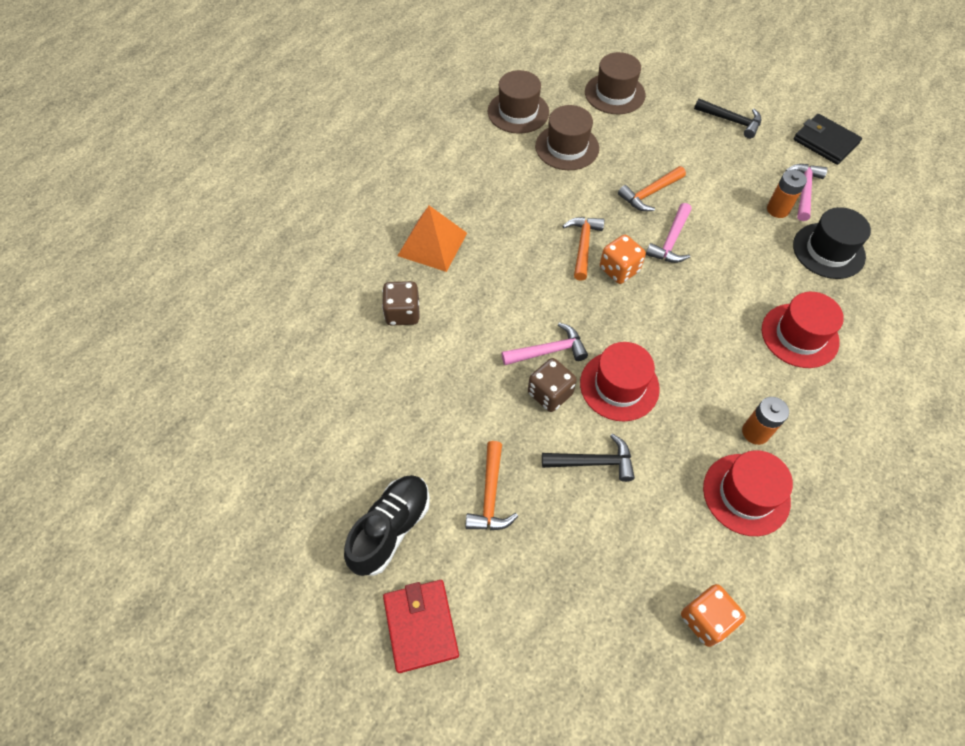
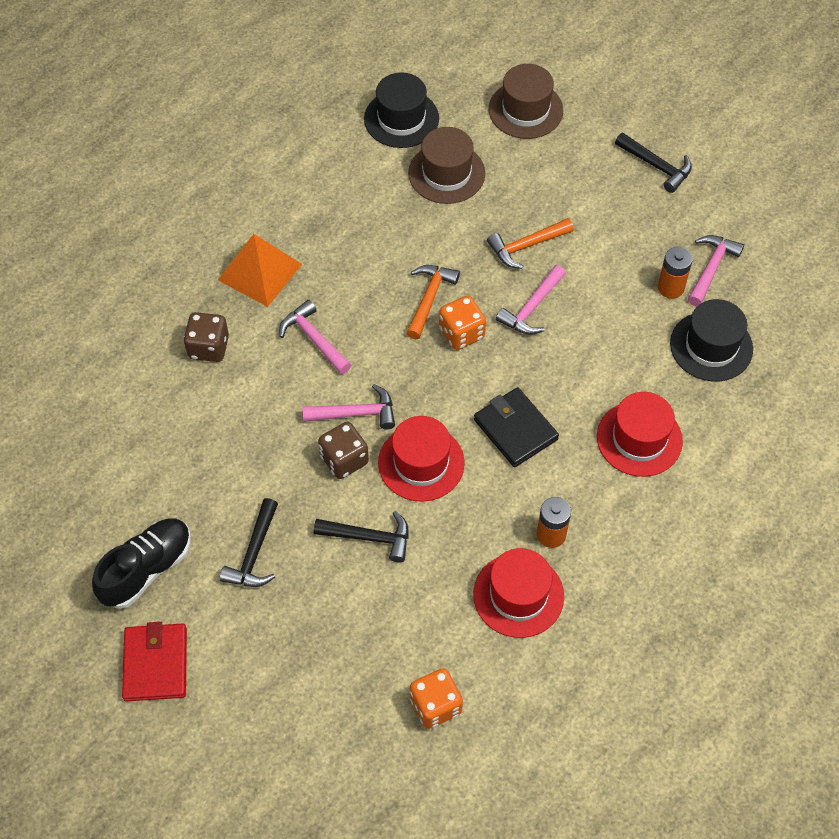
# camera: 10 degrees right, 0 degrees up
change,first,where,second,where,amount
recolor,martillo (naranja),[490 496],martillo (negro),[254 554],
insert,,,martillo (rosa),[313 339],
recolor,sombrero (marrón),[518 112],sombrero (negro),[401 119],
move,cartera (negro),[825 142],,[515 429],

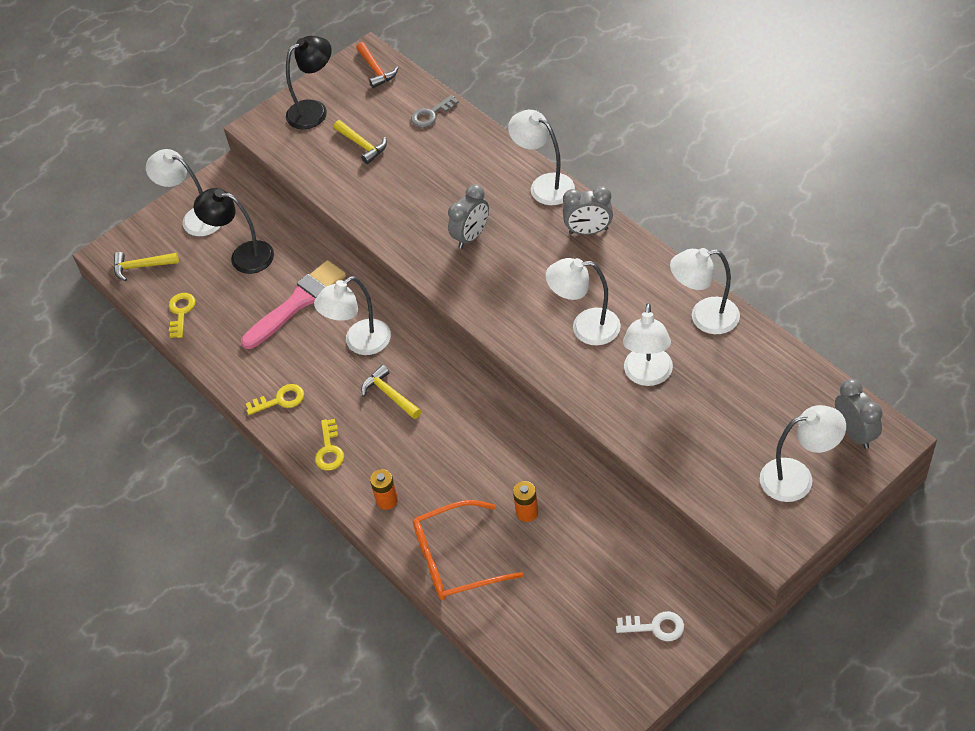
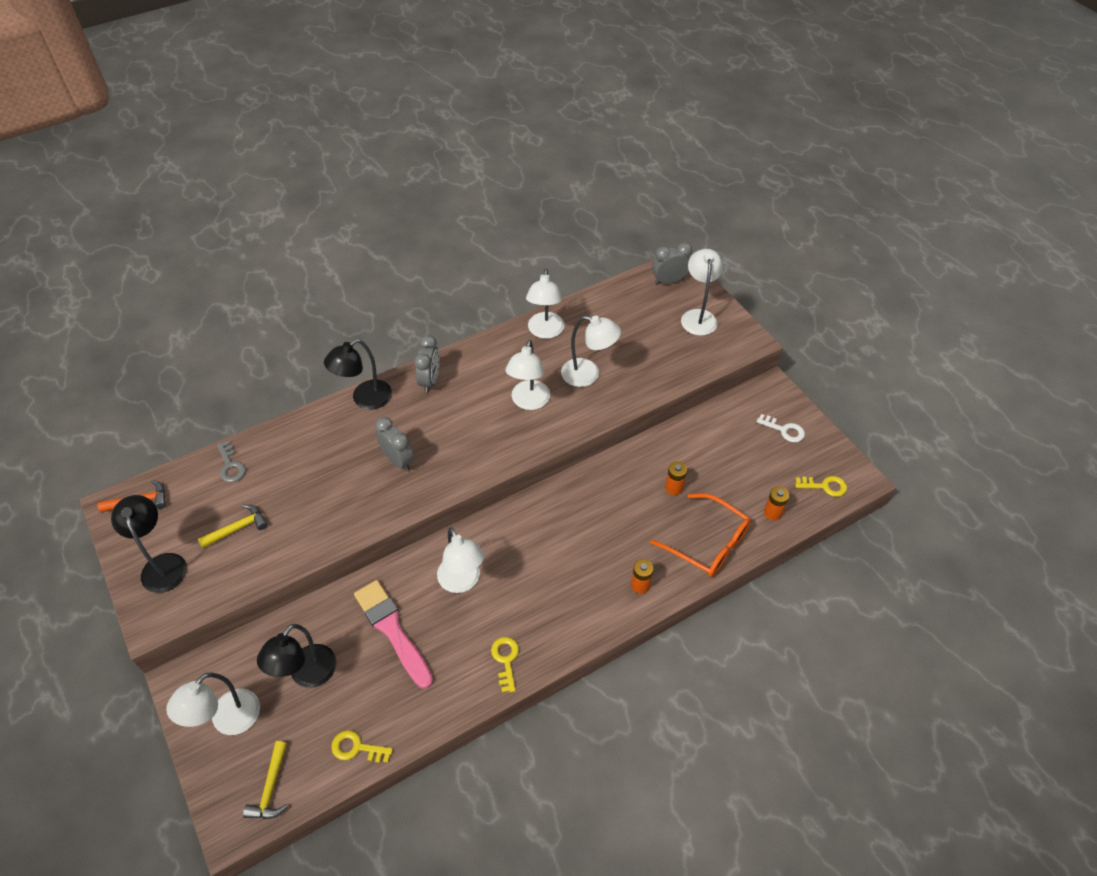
# camera: 85 degrees left, 0 degrees up
change,first,where,second,where,amount
recolor,lámpara (blanco),[544 185],lámpara (negro),[365 399],
rotate,gafas (naranja),[456 559],,[707 543],45 degrees counterclockwise
rotate,llave (blanco),[656 627],,[784 430],105 degrees clockwise
insert,,,pila (naranja),[772 513],
move,llave (amarillo),[329 450],,[825 486],
delete,martillo (amarillo),[390 395],,,

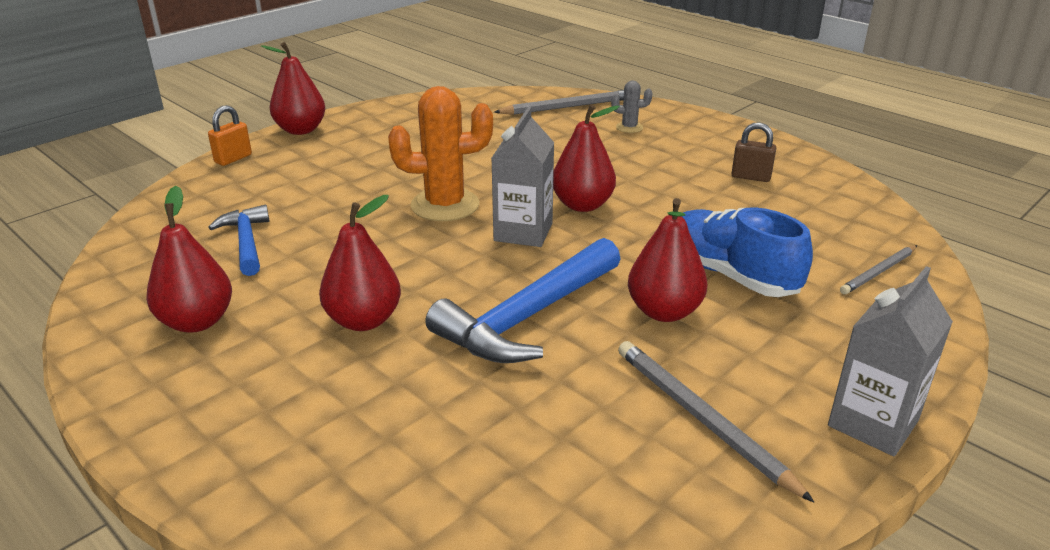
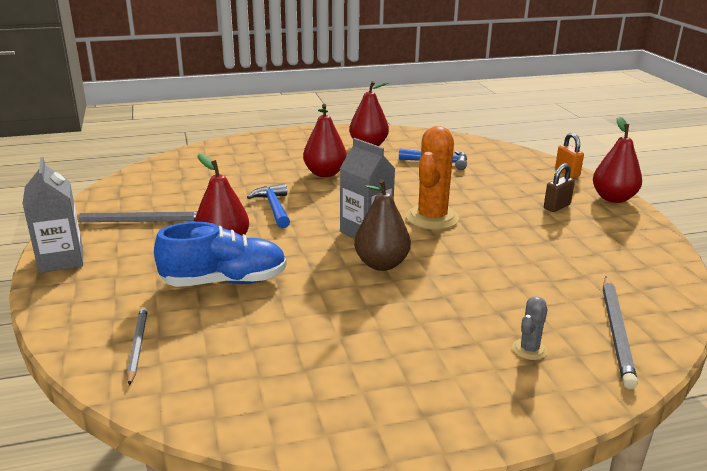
# camera: 120 degrees right, 5 degrees down
change,first,where,second,where,amount
resize,martillo (azul),[528 317],,[274 208],x0.58
recolor,pera (rojo),[582 205],pera (marrón),[381 264],
move,candado (marrón),[751 177],,[557 207],

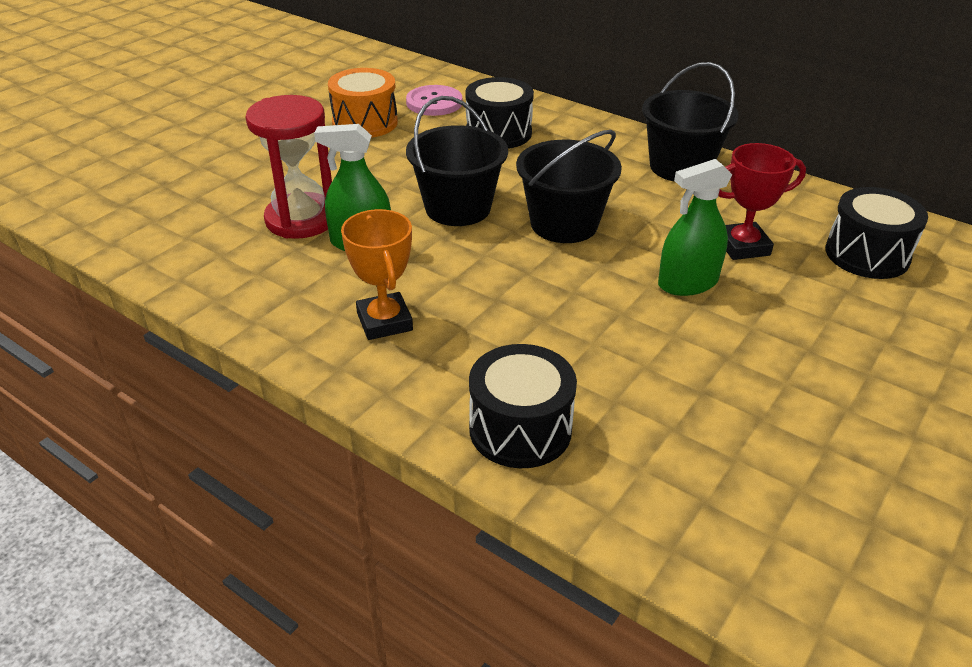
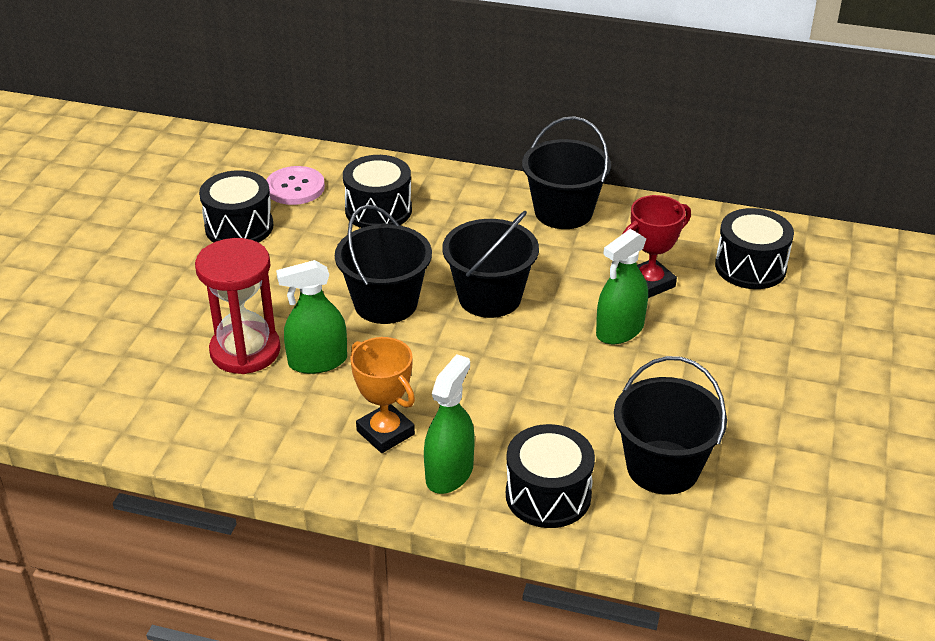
# camera: 20 degrees left, 0 degrees up
change,first,where,second,where,amount
recolor,tambor (naranja),[365 122],tambor (negro),[239 227],
insert,,,pulverizador (verde),[449 473],
insert,,,balde (negro),[663 467],

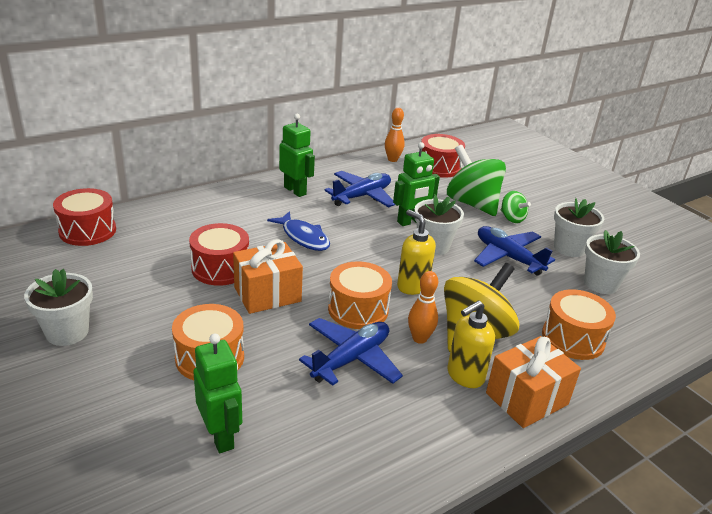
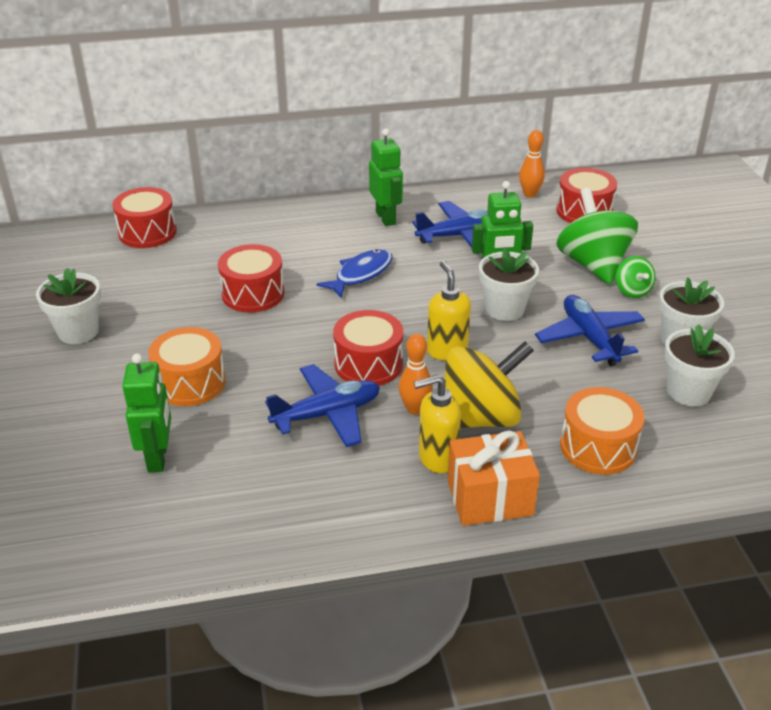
# camera: 25 degrees right, 5 degrees up
change,first,where,second,where,amount
rotate,pez (azul),[303 237],,[361 274],120 degrees counterclockwise
recolor,tambor (naranja),[358 309],tambor (rojo),[368 364],
delete,regalo (naranja),[267 294],,,

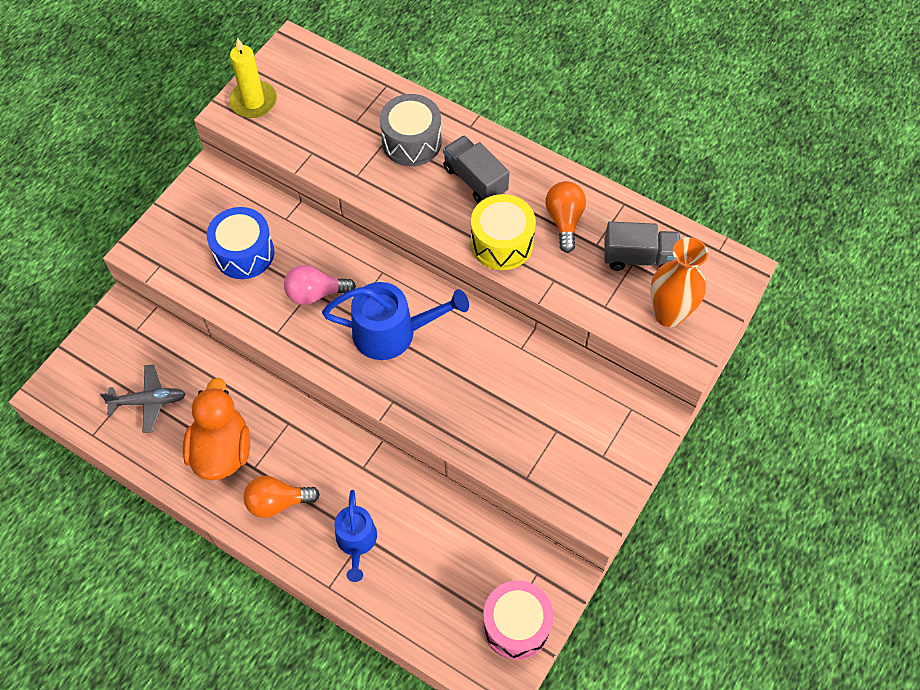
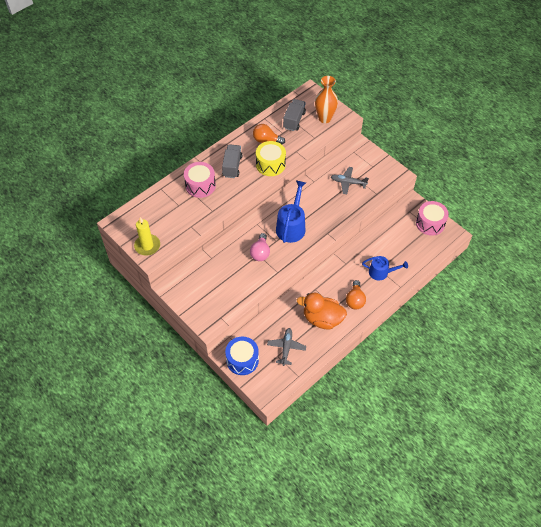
# camera: 75 degrees left, 5 degrees down
change,first,where,second,where,amount
recolor,tambor (gris),[411 142],tambor (rosa),[200 185],
rotate,camión (gris),[475 180],,[232 166],120 degrees clockwise
move,tambor (azul),[244 253],,[242 360],
insert,,,avión (gris),[348 182],

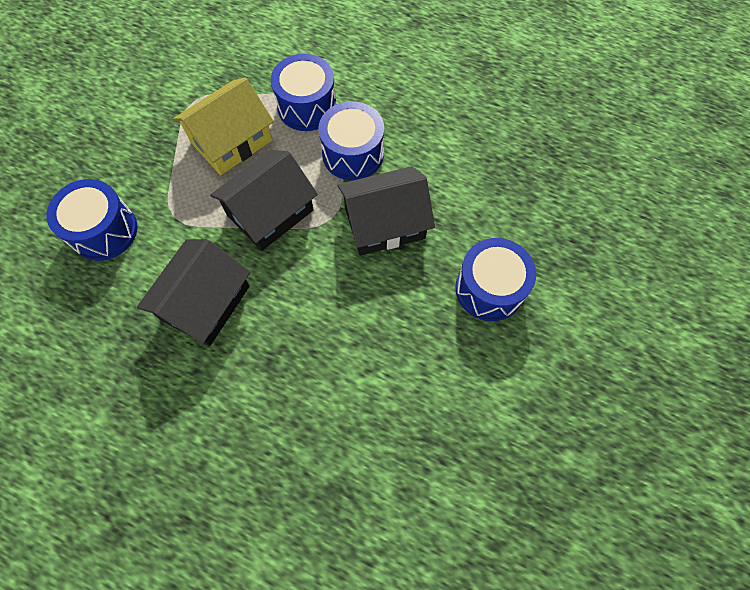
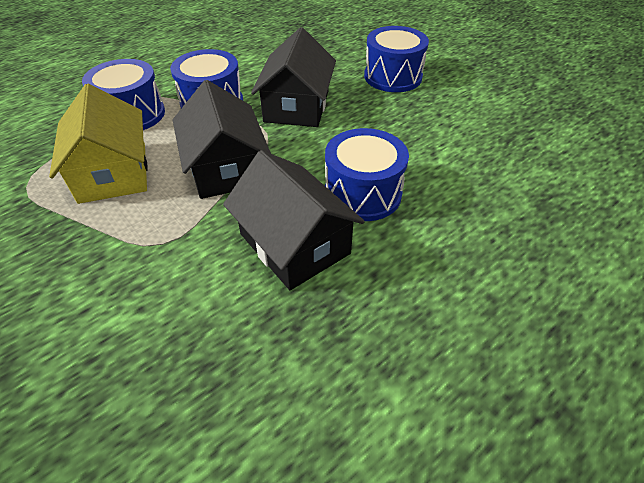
# camera: 65 degrees left, 20 degrees down
change,first,where,second,where,amount
move,tambor (azul),[104 231],,[363 193],

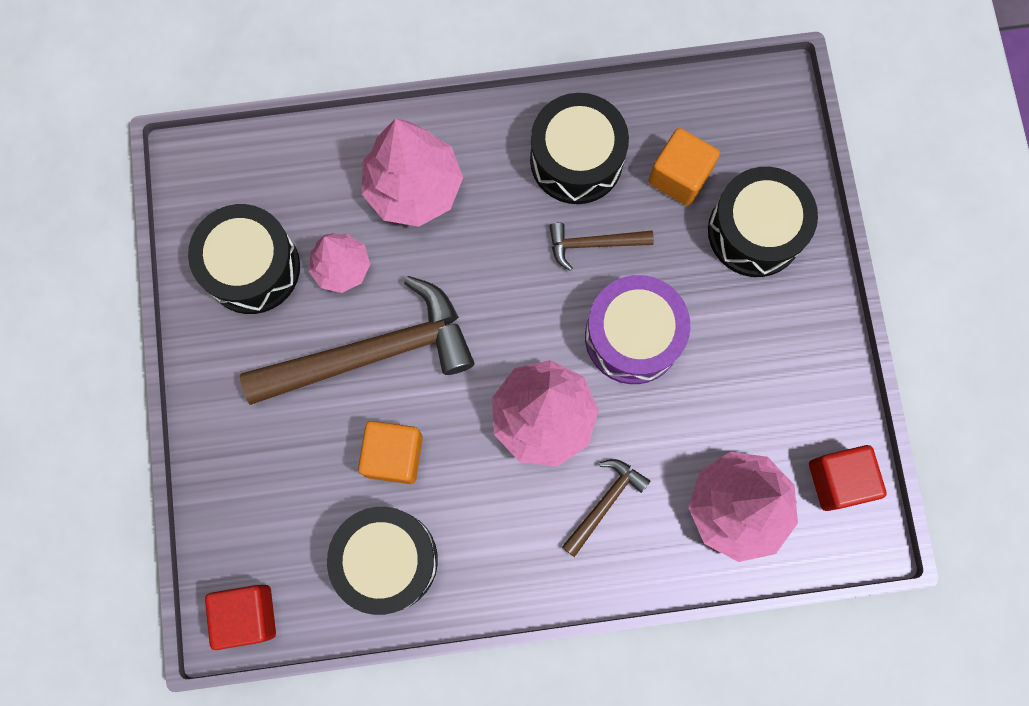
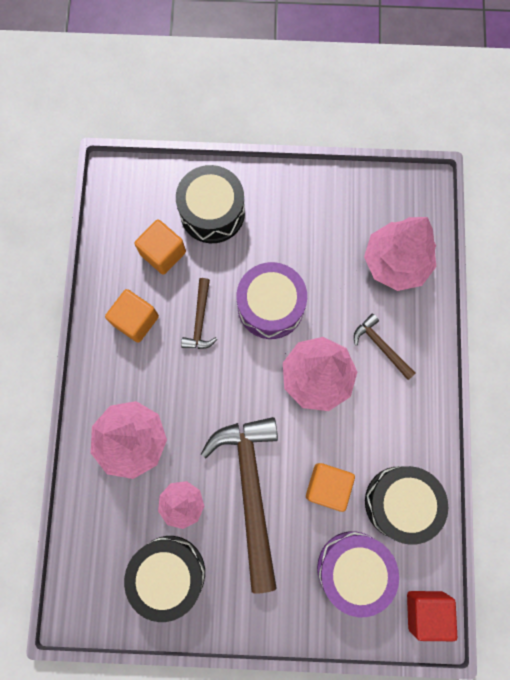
# camera: 80 degrees left, 0 degrees up
change,first,where,second,where,amount
replace,tambor (negro),[576 160],cubo (naranja),[135 320],
insert,,,tambor (morado),[353 569],
delete,cubo (rojo),[838 480],,,

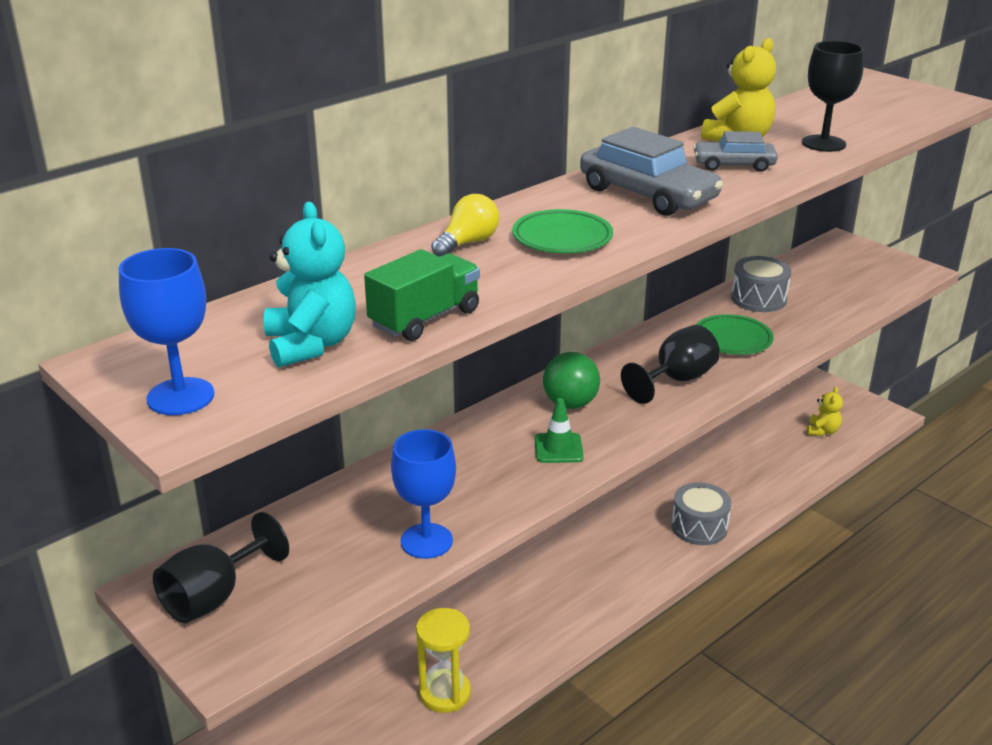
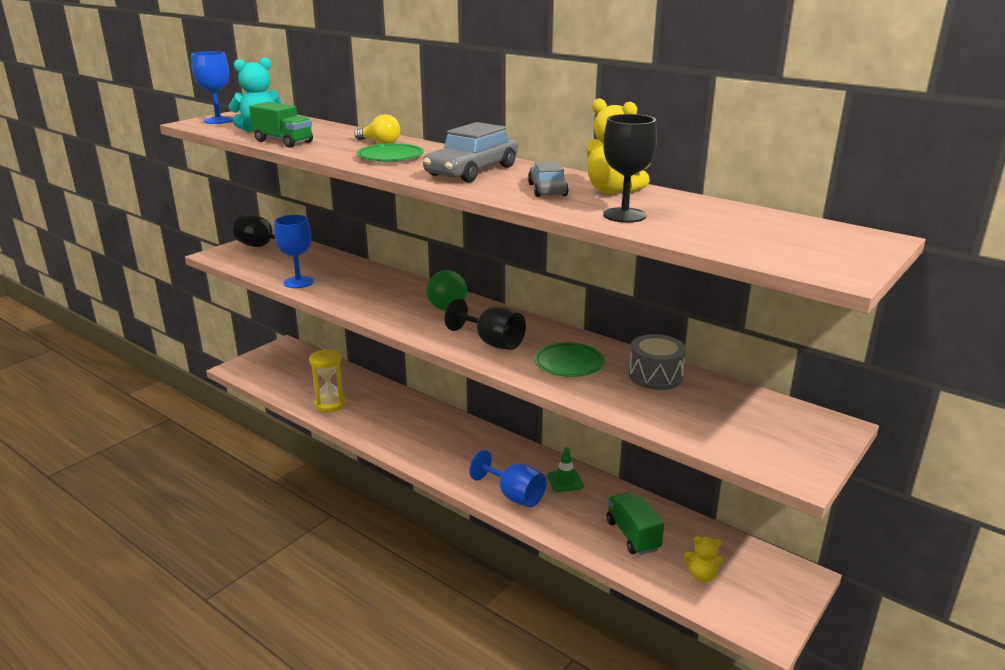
# camera: 80 degrees right, 5 degrees down
change,first,where,second,where,amount
replace,tambor (gris),[699 527],copa (azul),[514 495],
move,cono de tráfico (verde),[558 448],,[565 481],
insert,,,camión (verde),[632 535],

